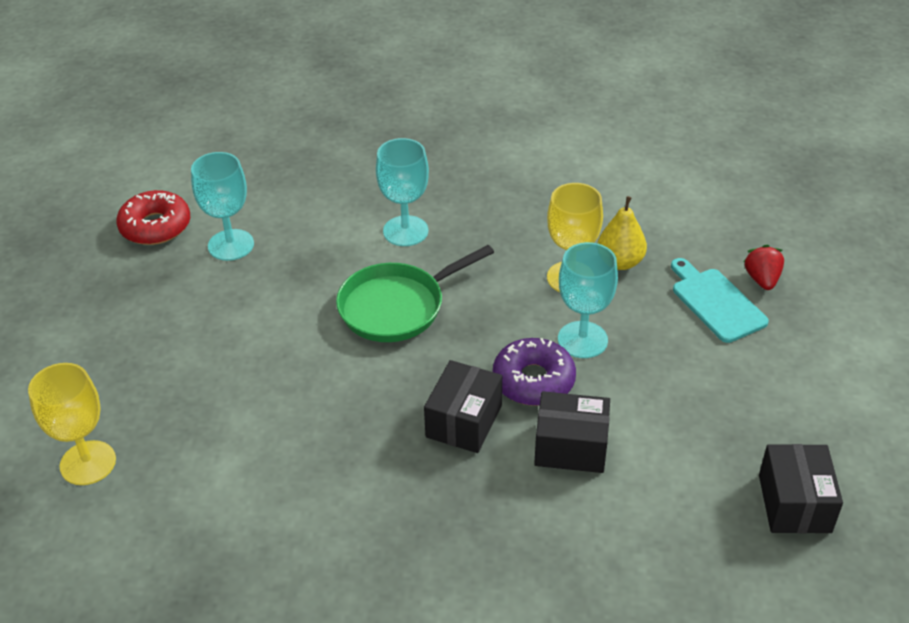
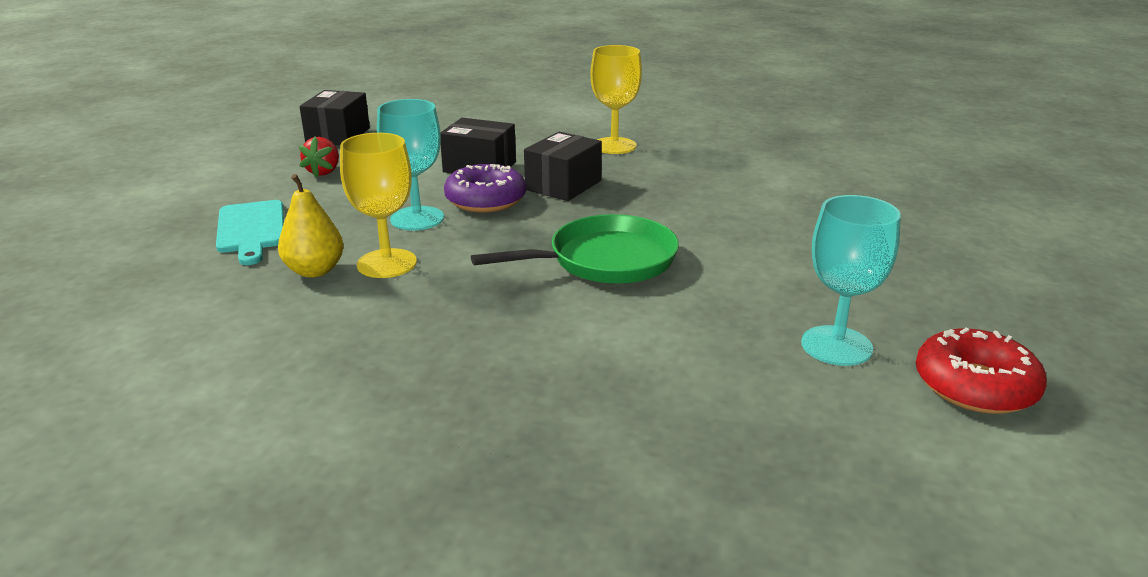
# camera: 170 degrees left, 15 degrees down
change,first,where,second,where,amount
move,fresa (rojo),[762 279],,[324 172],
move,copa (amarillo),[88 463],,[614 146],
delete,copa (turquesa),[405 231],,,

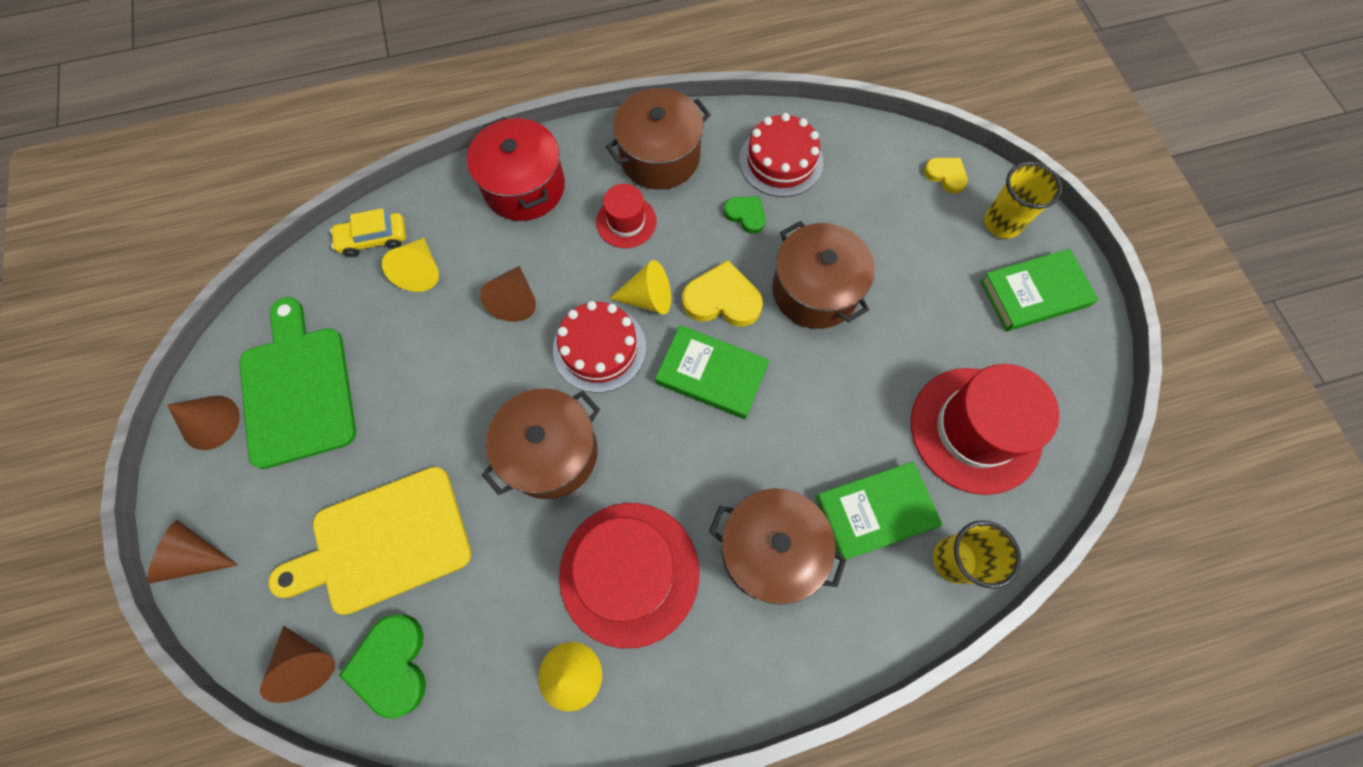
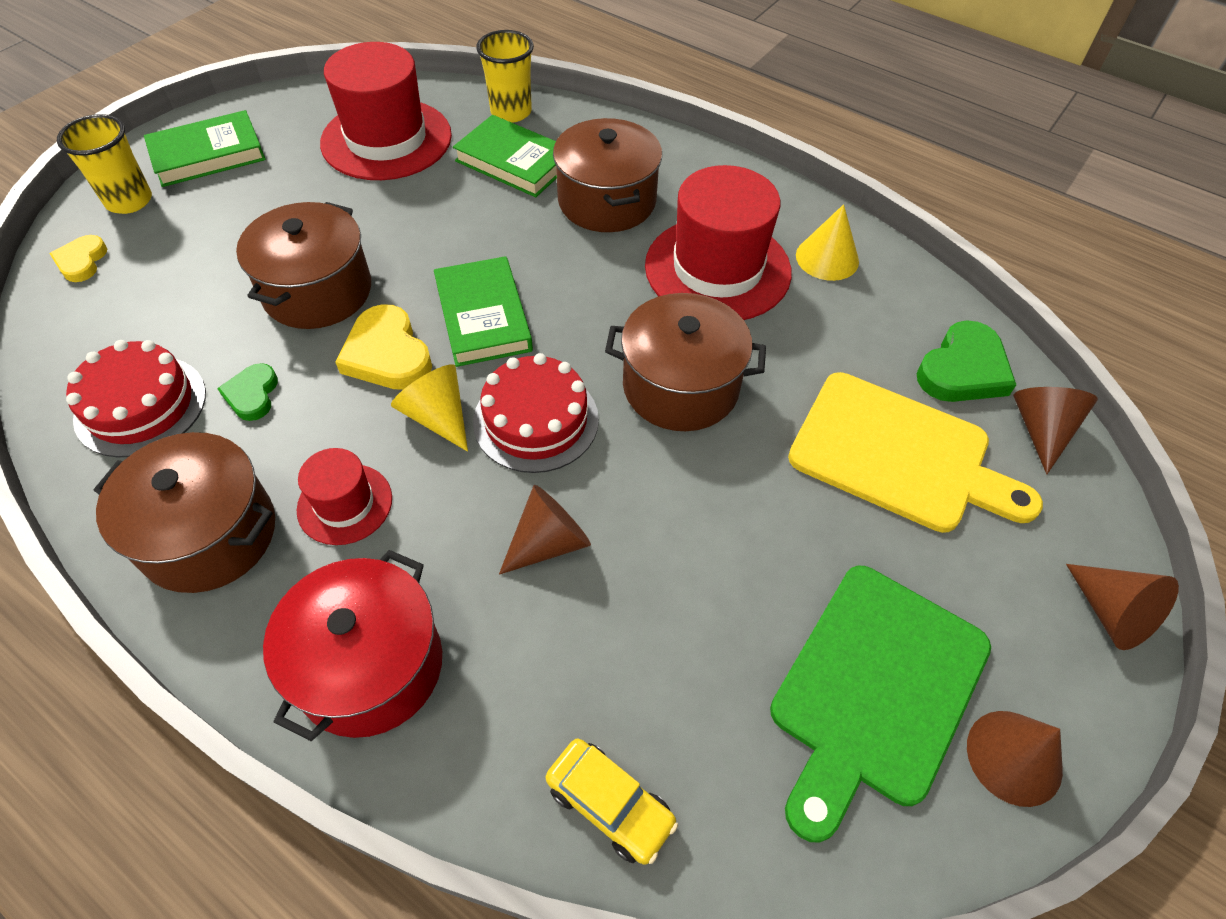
# camera: 130 degrees left, 15 degrees down
change,first,where,second,where,amount
rotate,libro (verde),[1034 293],,[208 155],60 degrees counterclockwise
delete,cono (amarillo),[420 271],,,

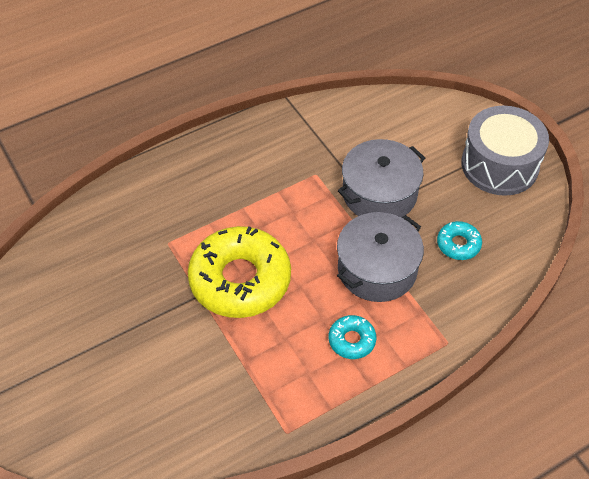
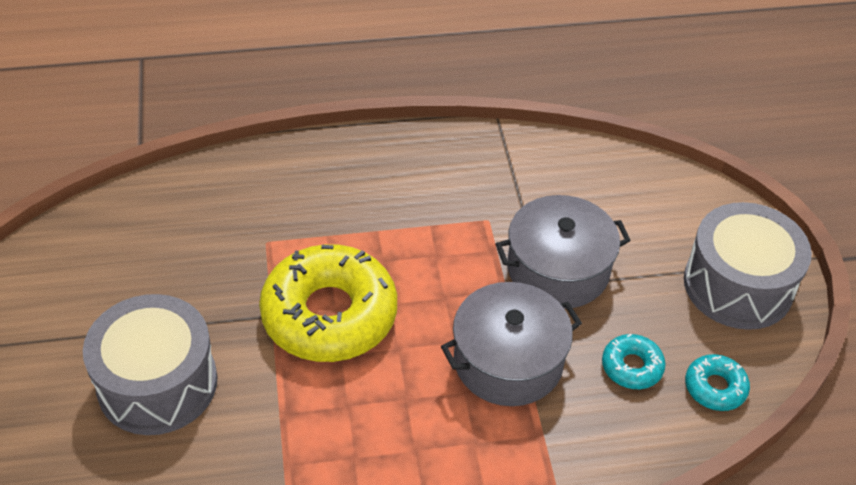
# camera: 20 degrees right, 5 degrees down
change,first,where,second,where,amount
insert,,,tambor (gris),[157 383],
move,rosquilla (turquesa),[352 340],,[715 387],

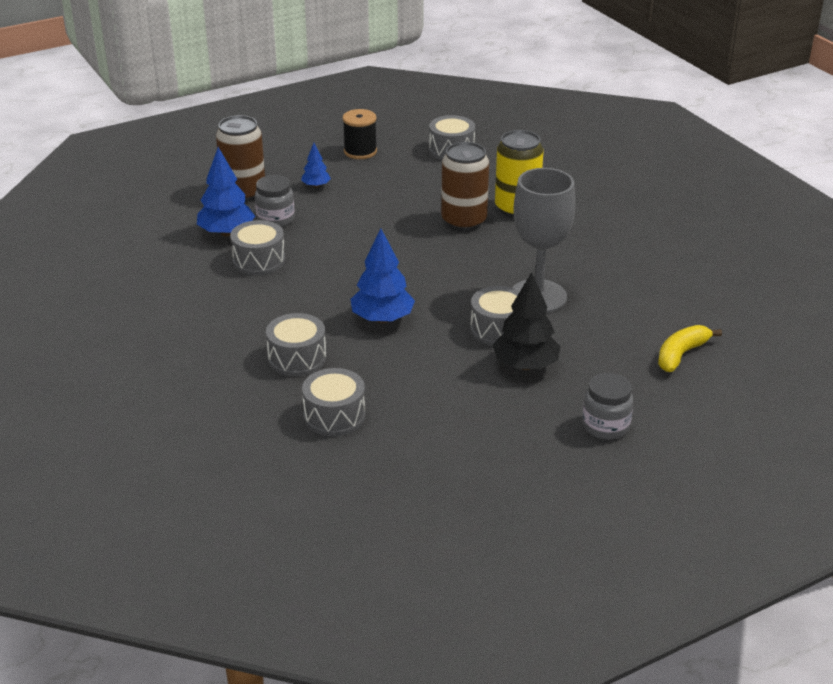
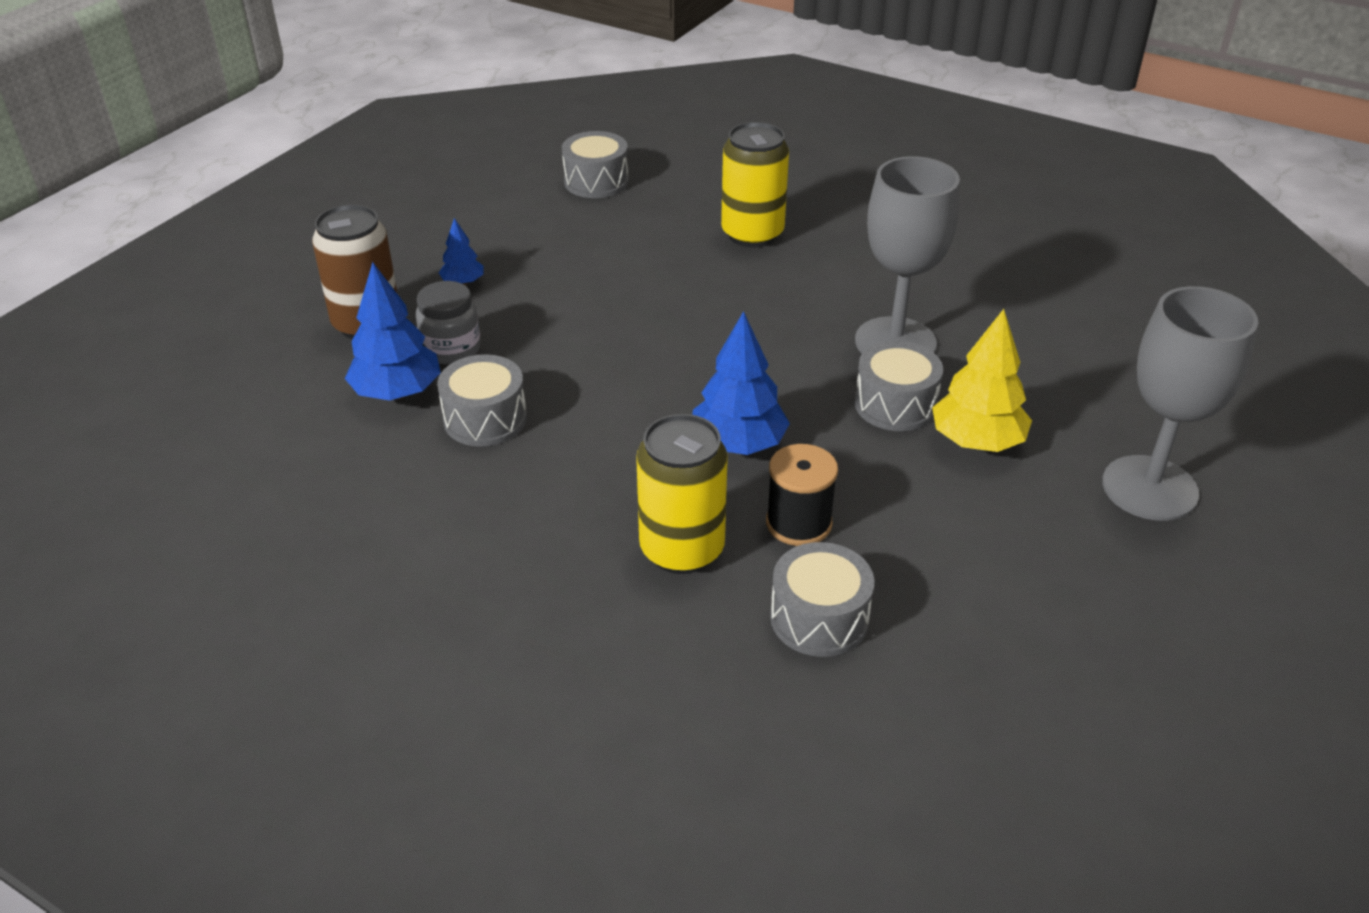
# camera: 30 degrees left, 5 degrees up
change,first,where,second,where,amount
replace,tambor (gris),[297 358],lata (amarillo),[682 549],
move,carrete (negro),[360 151],,[798 523],
recolor,árbol (negro),[525 365],árbol (amarillo),[976 441],
replace,tarro (gris),[605 426],copa (gris),[1149 488],
delete,lata (marrón),[464 221],,,
delete,plátano (amarillo),[681 354],,,

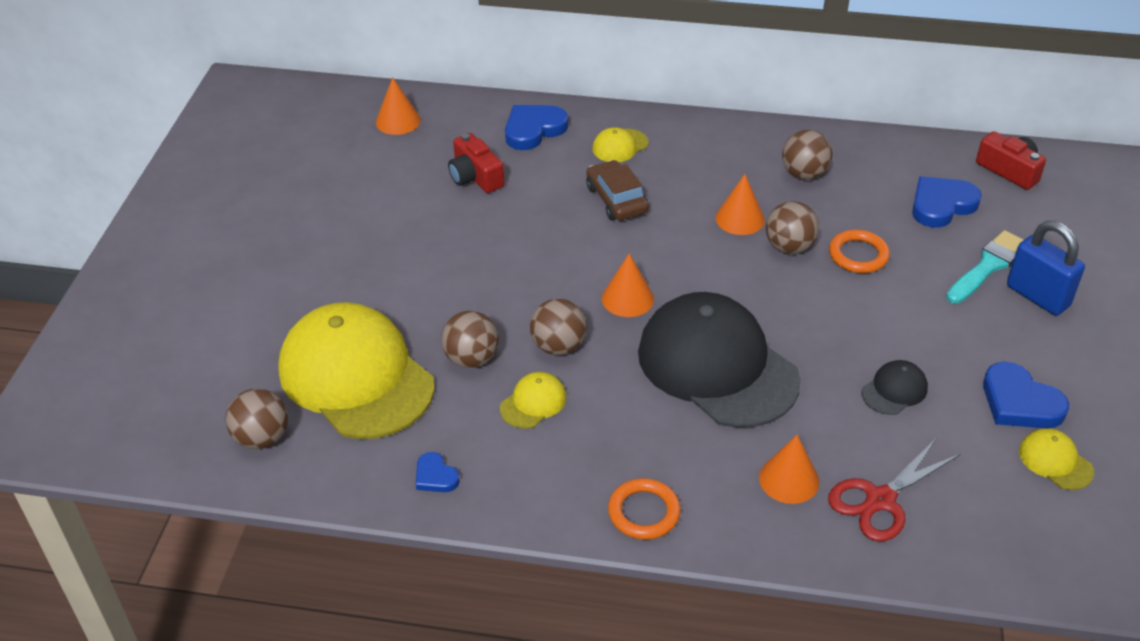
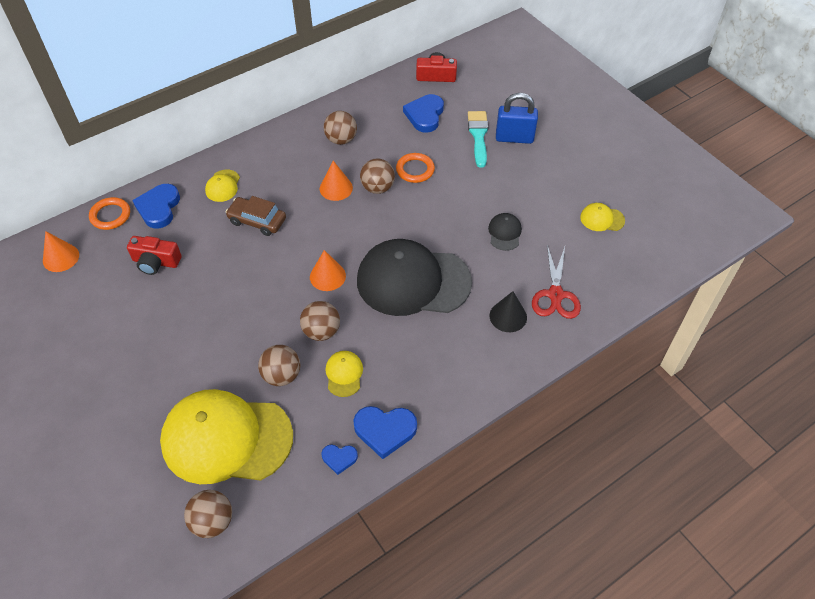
# camera: 45 degrees left, 10 degrees up
change,first,where,second,where,amount
move,anillo (naranja),[644 512],,[110 215],
move,corazón (azul),[1020 402],,[385 431],
recolor,cono (naranja),[789 479],cono (negro),[508 316],

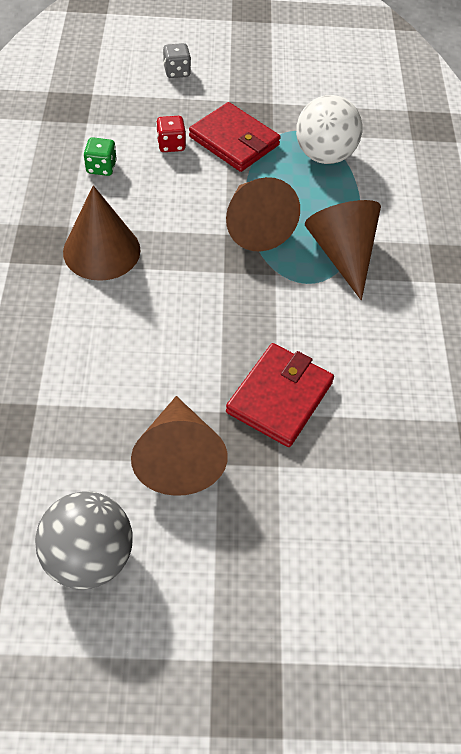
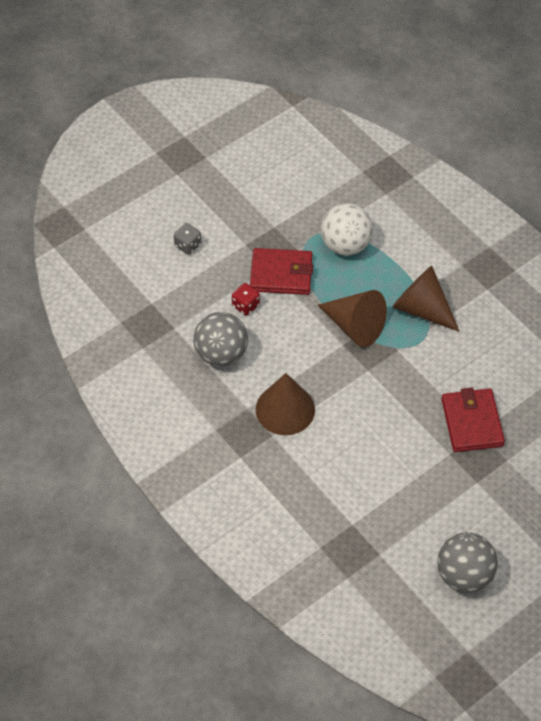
# camera: 35 degrees left, 0 degrees up
change,first,where,second,where,amount
replace,dado (verde),[101 167],pelota (gris),[221 354],
delete,cono (marrón),[178 457],,,

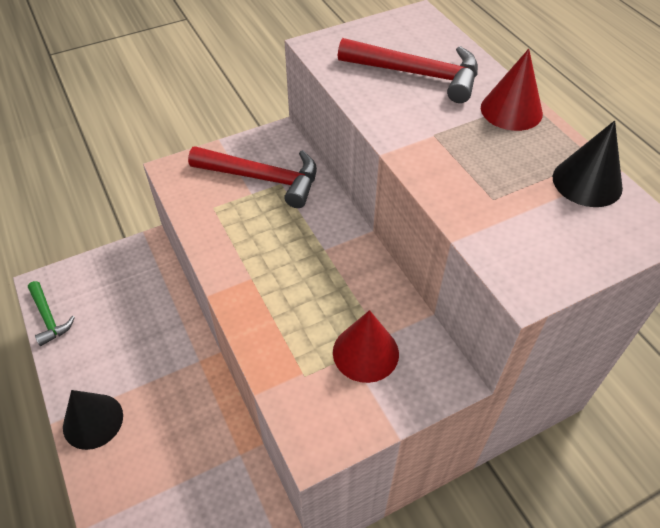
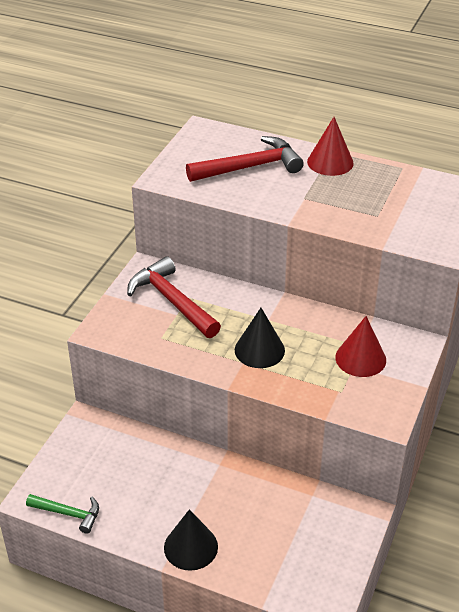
# camera: 40 degrees left, 10 degrees down
change,first,where,second,where,amount
rotate,martillo (rojo),[262 179],,[172 301],105 degrees counterclockwise
move,cono (negro),[587 182],,[259 350],

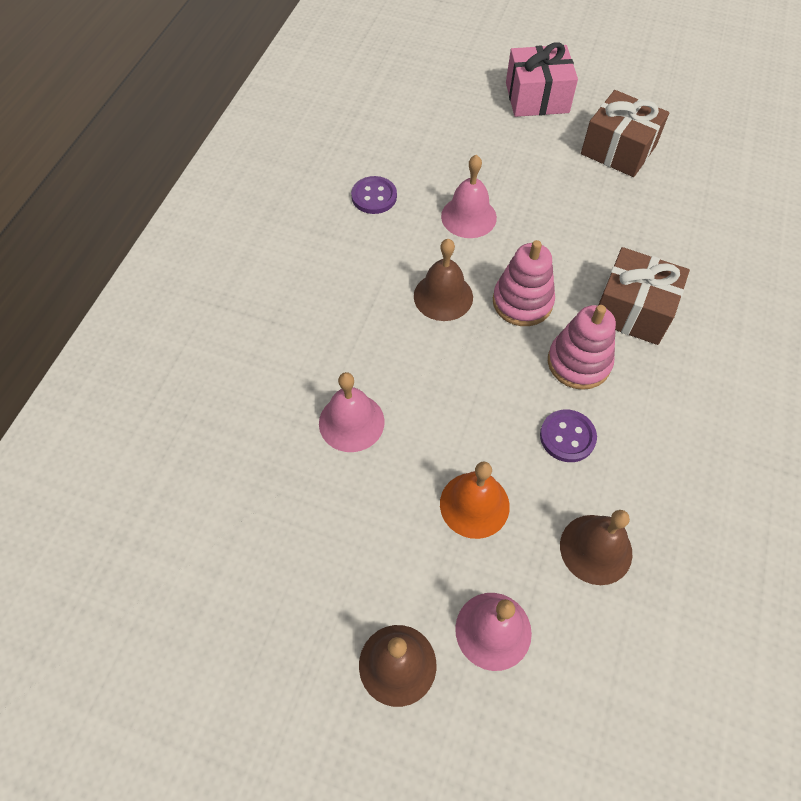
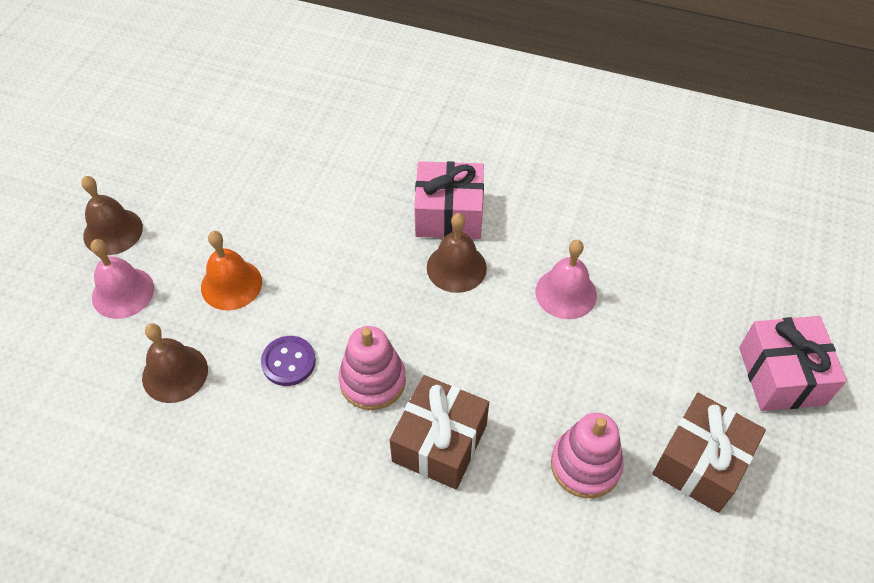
# camera: 90 degrees right, 5 degrees down
change,first,where,second,where,amount
insert,,,regalo (rosa),[449 214],
move,juguete apilable (rosa),[522 302],,[585 465],
delete,campana (rosa),[351 422],,,
delete,botón (morado),[374 196],,,

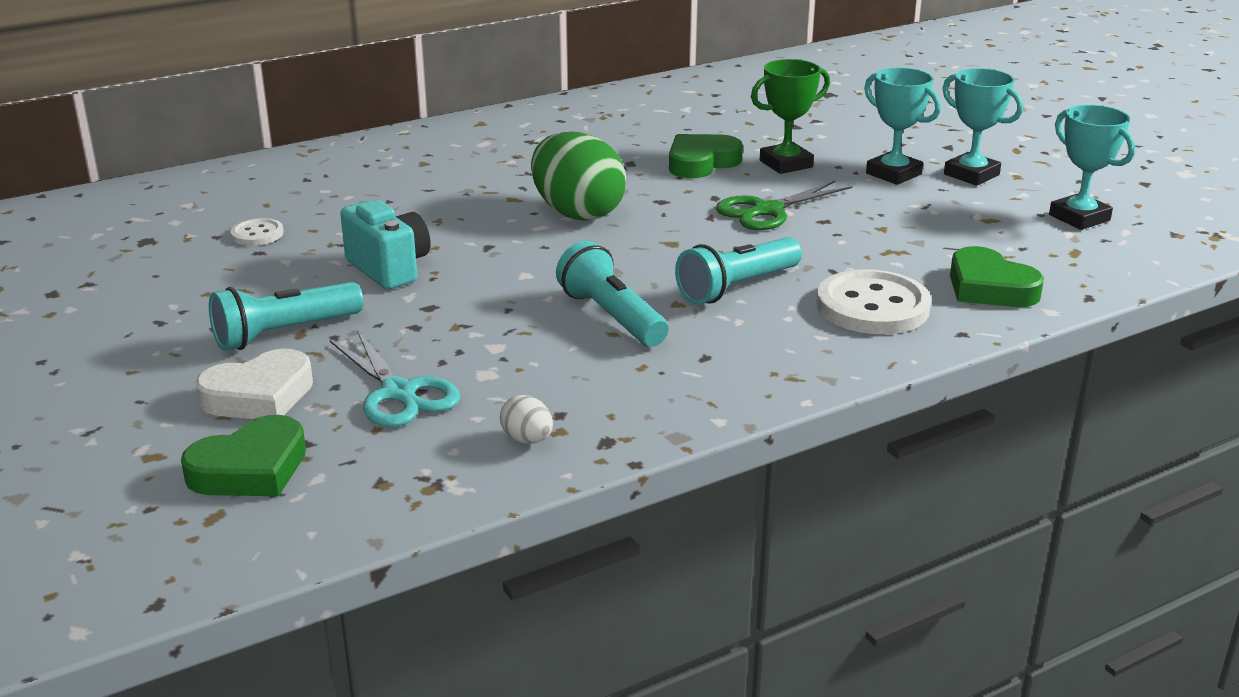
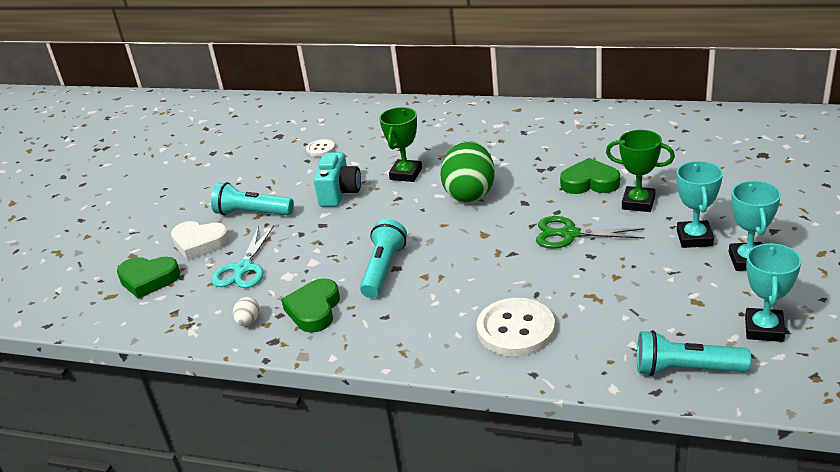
# camera: 50 degrees right, 5 degrees up
change,first,where,second,where,amount
move,corazón (verde),[989 287],,[314 310],
insert,,,trofeo (verde),[406 174],
move,lámpara de mano (turquesa),[737 287],,[685 370],

